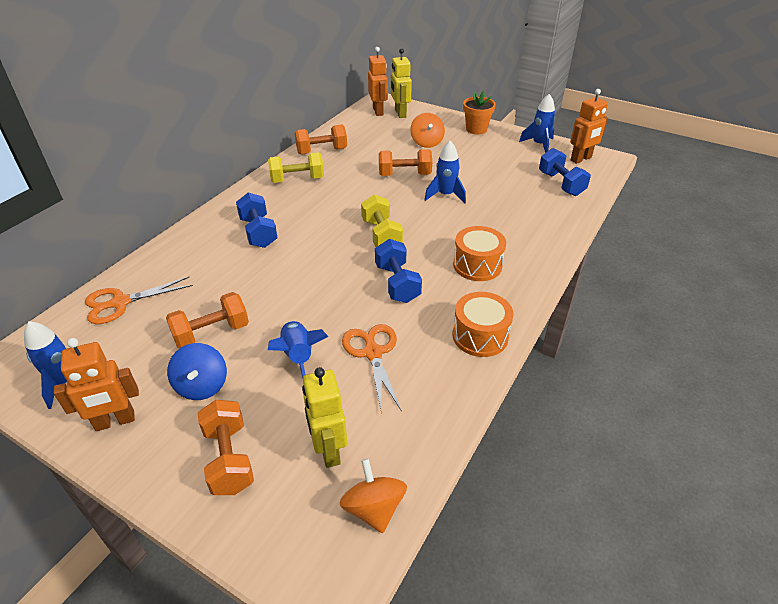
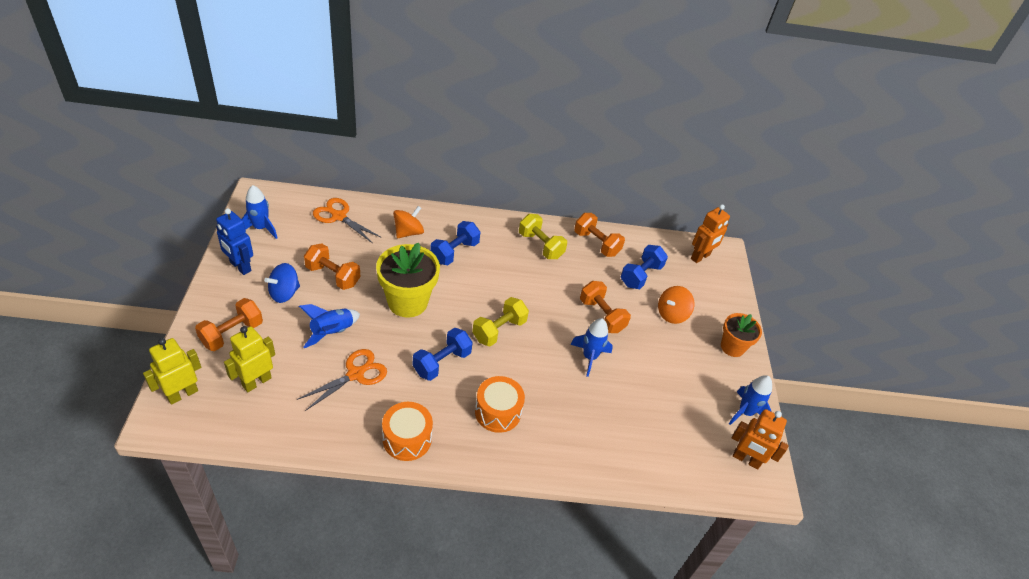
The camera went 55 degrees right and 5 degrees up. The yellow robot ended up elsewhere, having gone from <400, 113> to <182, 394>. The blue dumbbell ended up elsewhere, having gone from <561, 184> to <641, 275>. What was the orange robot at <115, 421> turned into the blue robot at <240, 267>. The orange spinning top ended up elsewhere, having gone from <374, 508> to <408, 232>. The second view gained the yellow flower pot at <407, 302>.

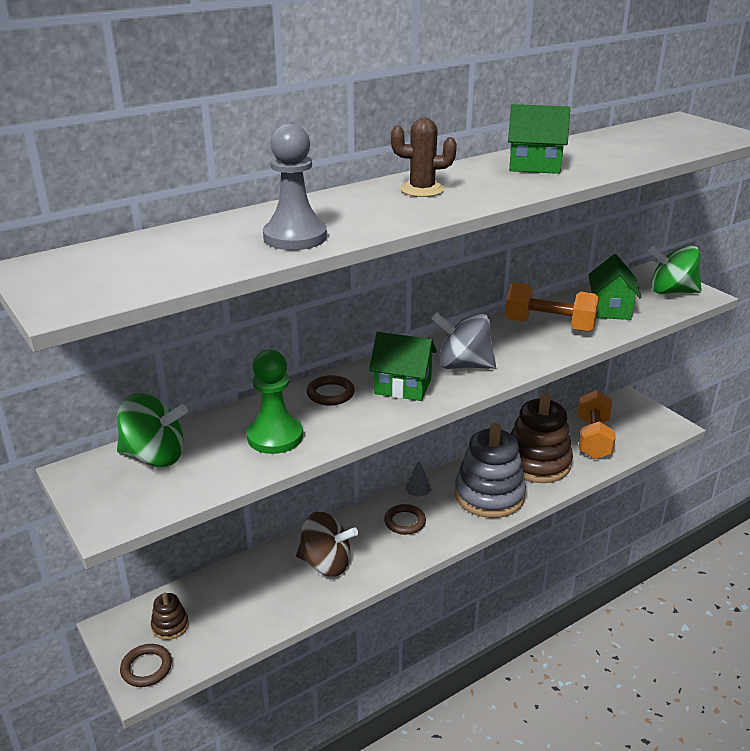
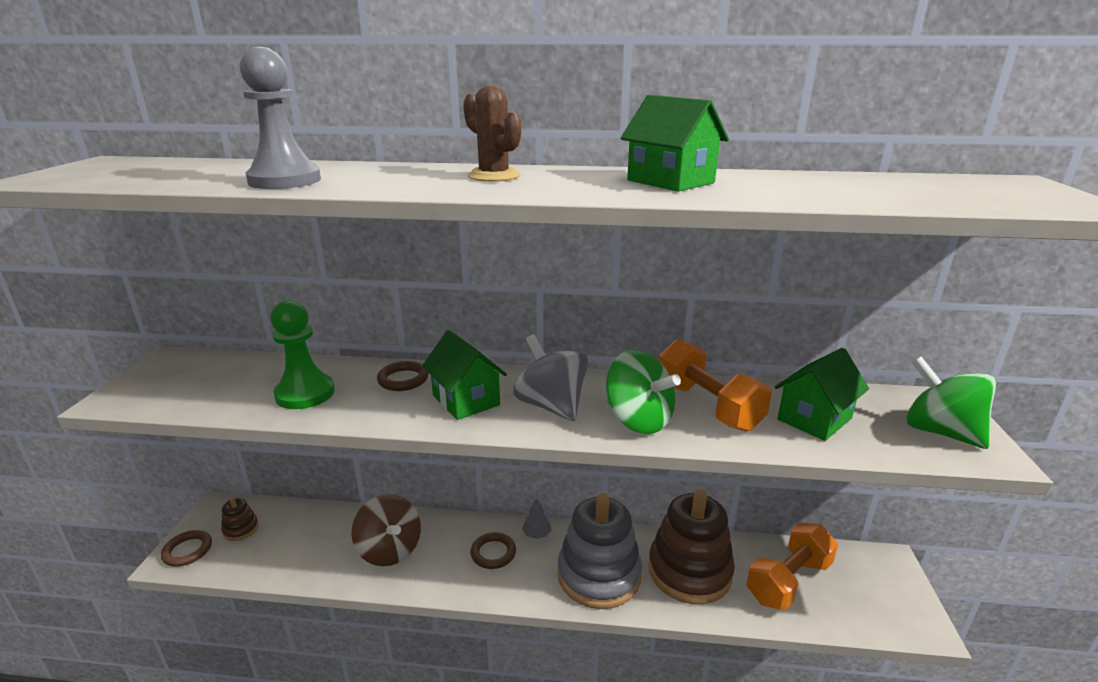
The camera went 40 degrees right and 5 degrees down. The green spinning top ended up elsewhere, having gone from <154, 456> to <638, 420>.

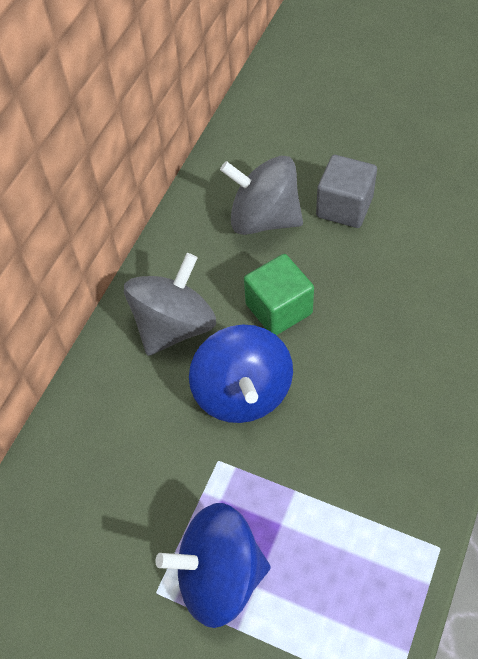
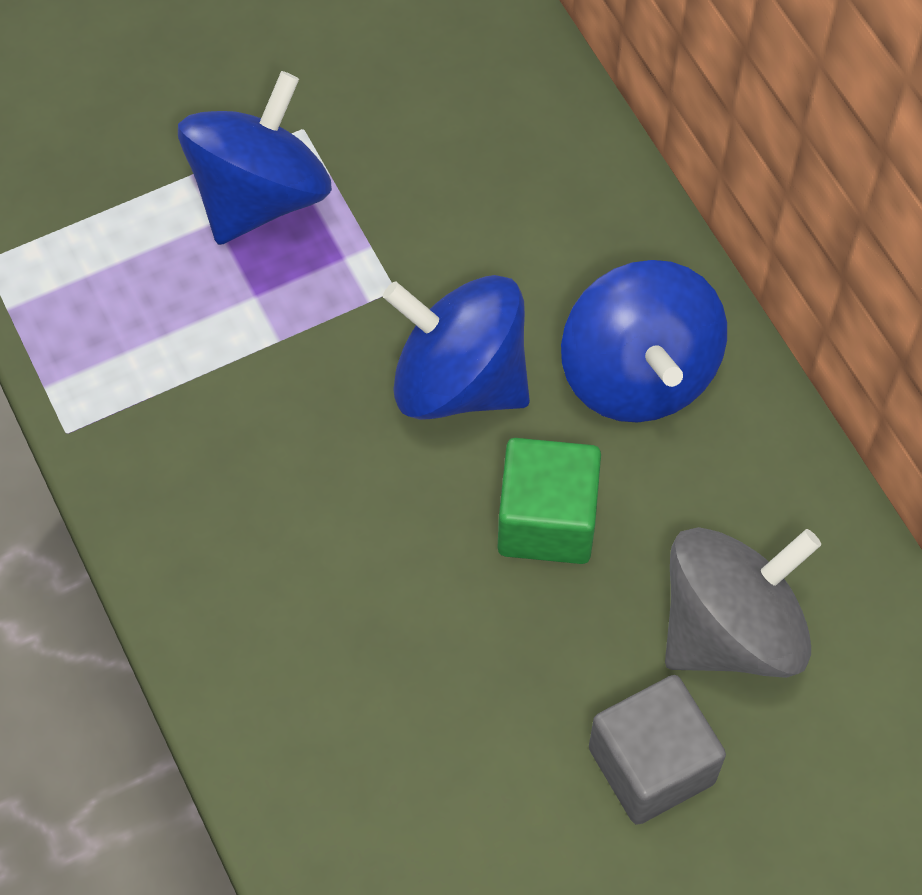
The camera went 125 degrees right and 5 degrees up. What was the grey spinning top at <174, 326> turned into the blue spinning top at <638, 374>.

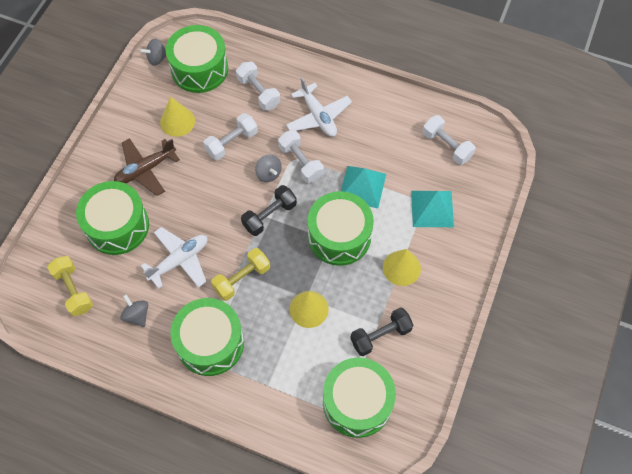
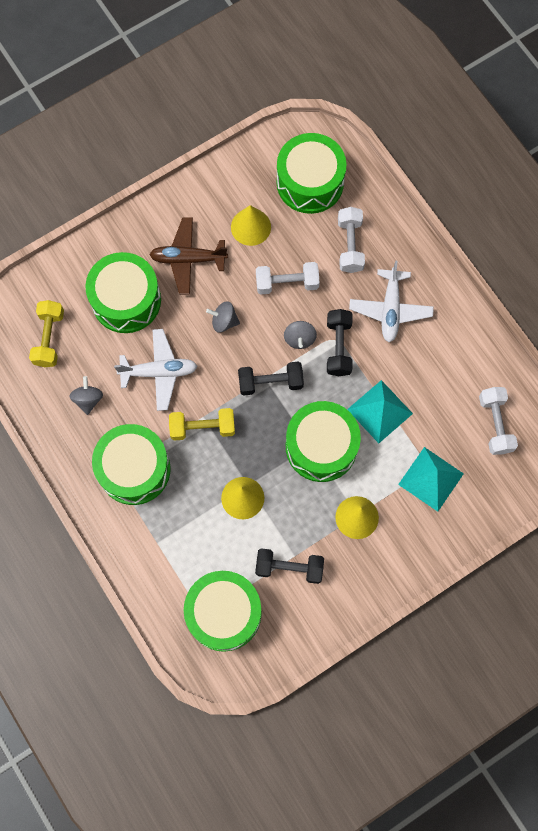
The camera went 35 degrees right and 10 degrees up. The grey spinning top ended up elsewhere, having gone from <157, 59> to <224, 321>. What was the white dumbbell at <301, 162> turned into the black dumbbell at <338, 347>.

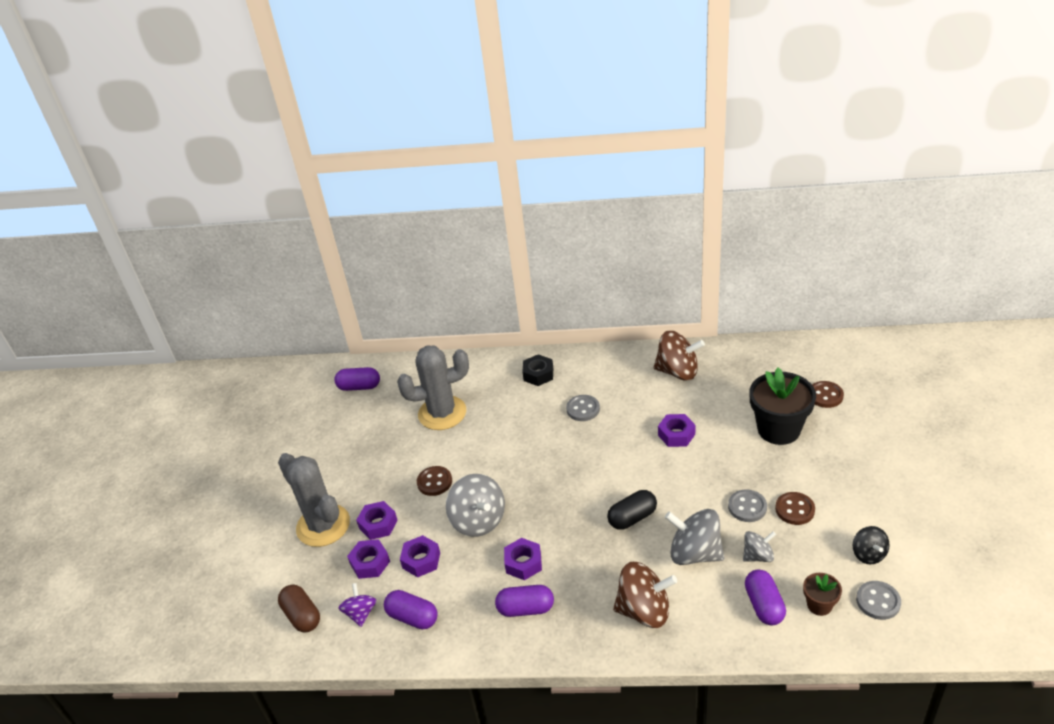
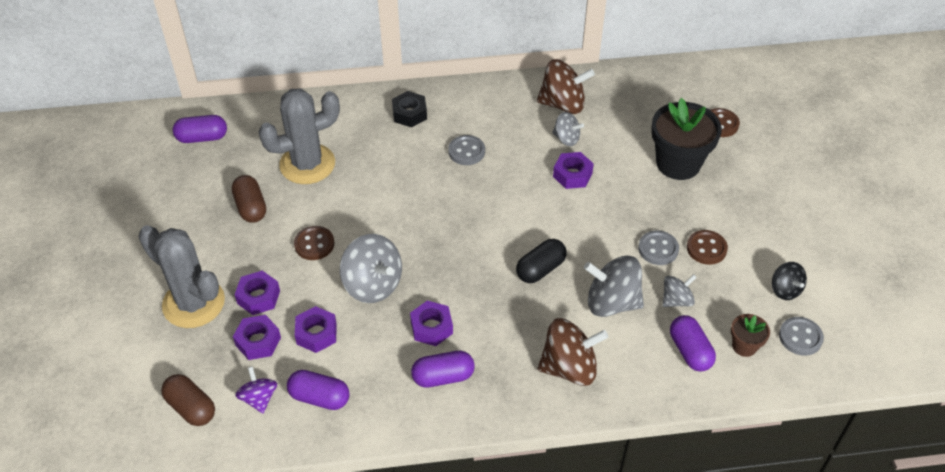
The camera went 15 degrees left and 10 degrees up. The second view gained the grey spinning top at <566, 138>. The second view gained the brown capsule at <251, 207>.

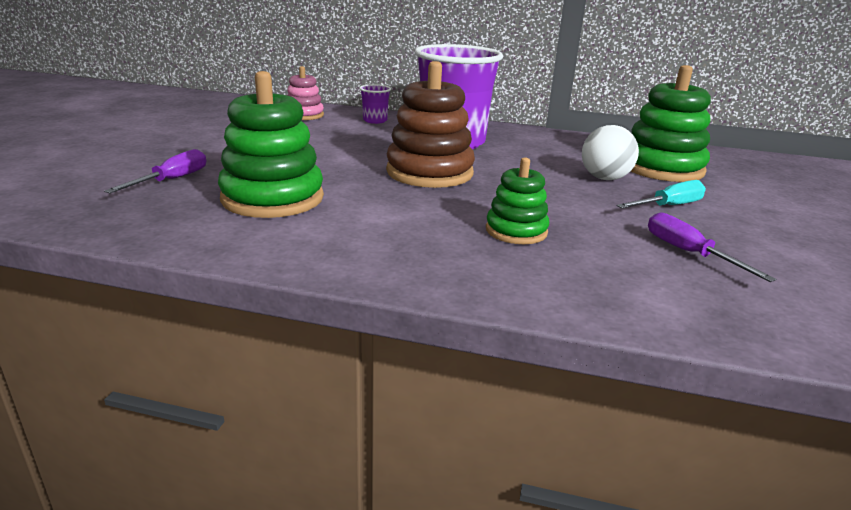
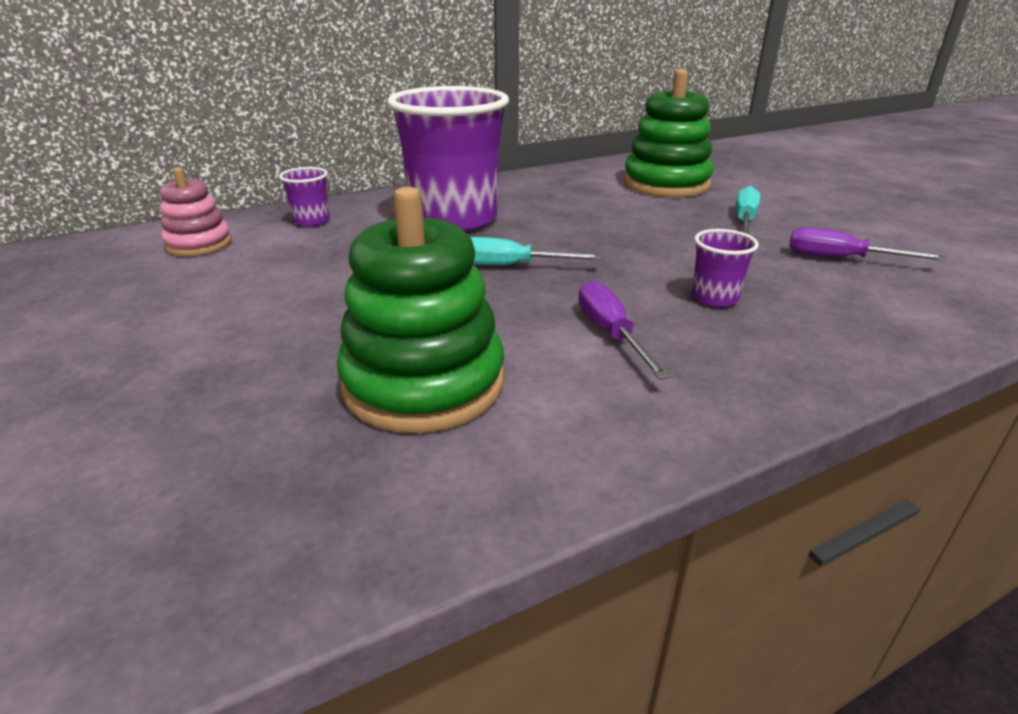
The camera went 40 degrees left and 5 degrees up. Where the brown stacking toy stood at <429, 172>, the turquoise screwdriver came to stand at <511, 266>. The second view lost the white ball at <604, 178>. The purple screwdriver ended up elsewhere, having gone from <172, 180> to <610, 333>. Where the green stacking toy stood at <516, 231>, the purple cup came to stand at <714, 298>.

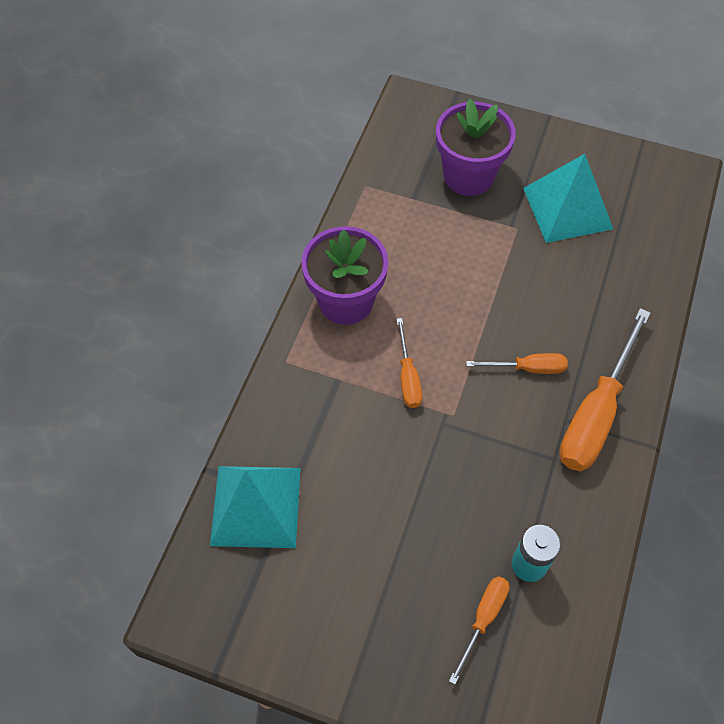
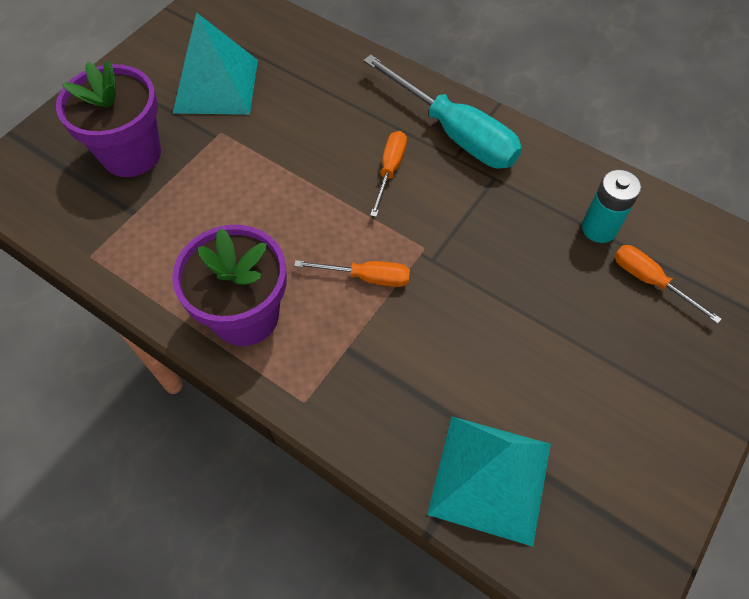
The camera went 75 degrees left and 0 degrees up. What was the orange screwdriver at <596, 413> turned into the turquoise screwdriver at <454, 133>.

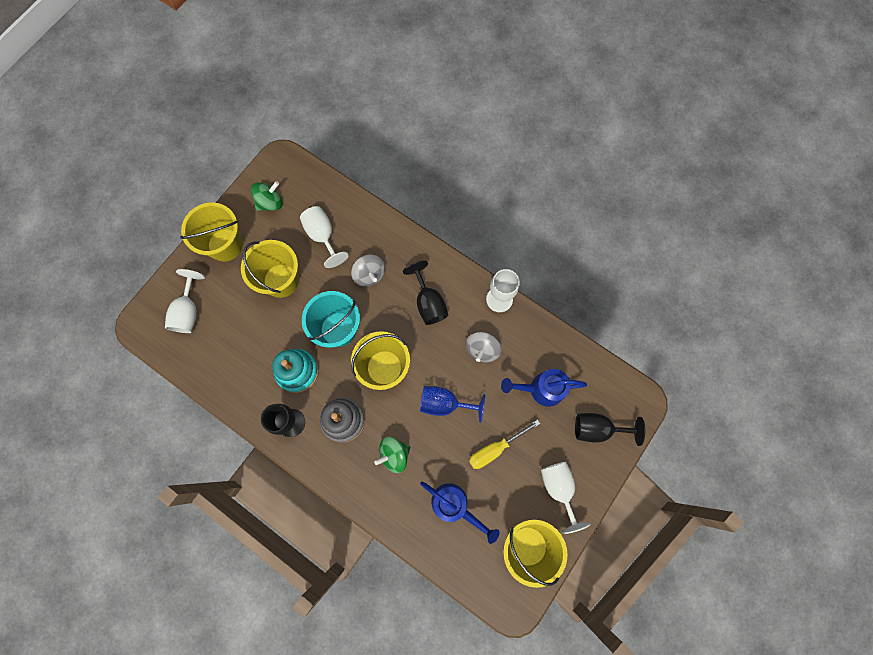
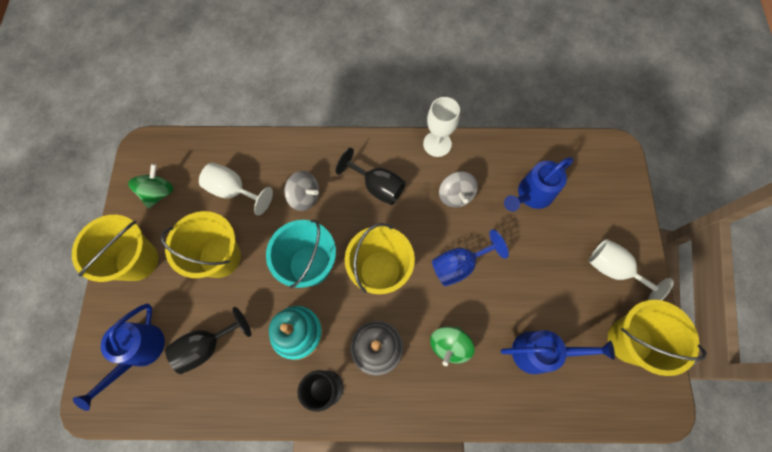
The camera went 35 degrees left and 5 degrees down. Where the white goblet stood at <188, 311>, the blue watering can came to stand at <140, 352>. The black goblet ended up elsewhere, having gone from <597, 429> to <207, 346>. The second view lost the yellow screwdriver at <495, 449>.

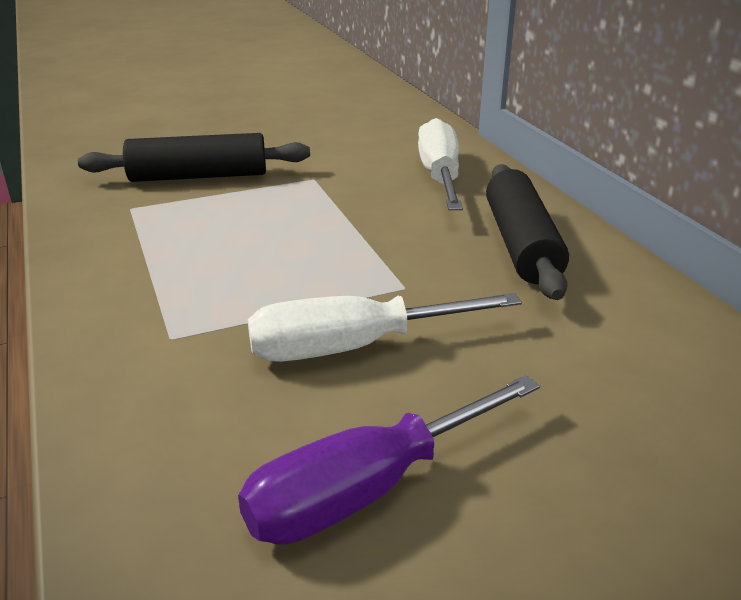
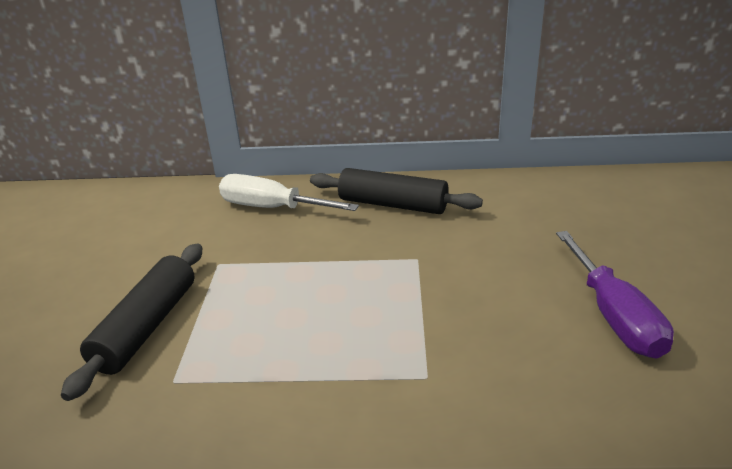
The camera went 65 degrees left and 0 degrees up. The second view lost the white screwdriver at <353, 347>.

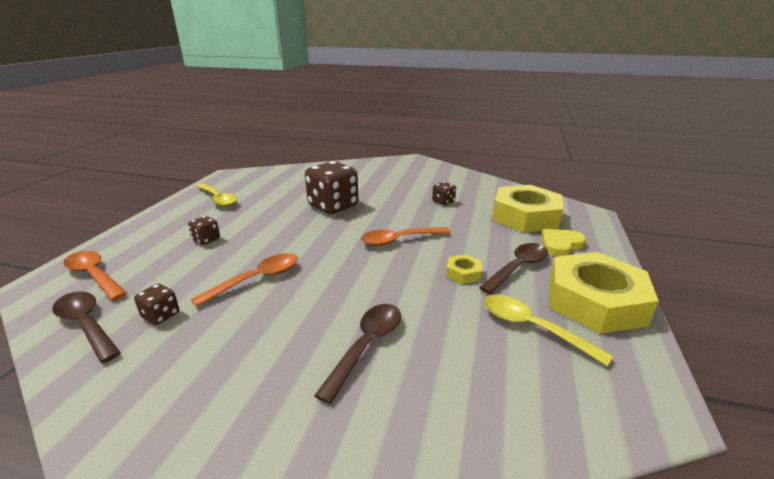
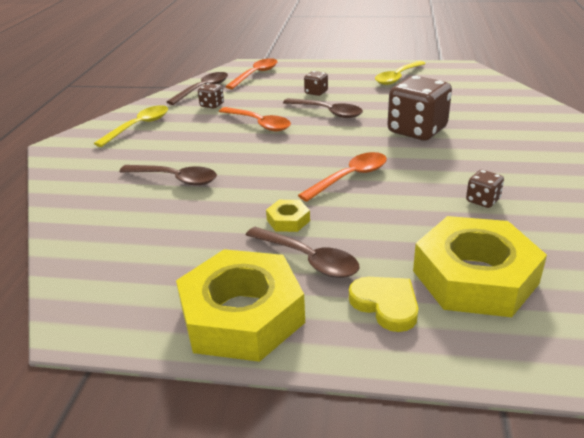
The camera went 85 degrees right and 5 degrees up. The orange spoon at <399, 240> ended up facing another way, 75 degrees clockwise from before. The yellow spoon ended up elsewhere, having gone from <532, 328> to <139, 126>. The second view gained the brown spoon at <327, 112>.

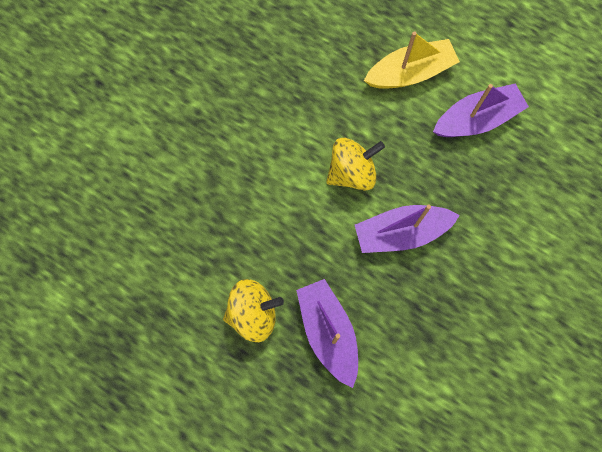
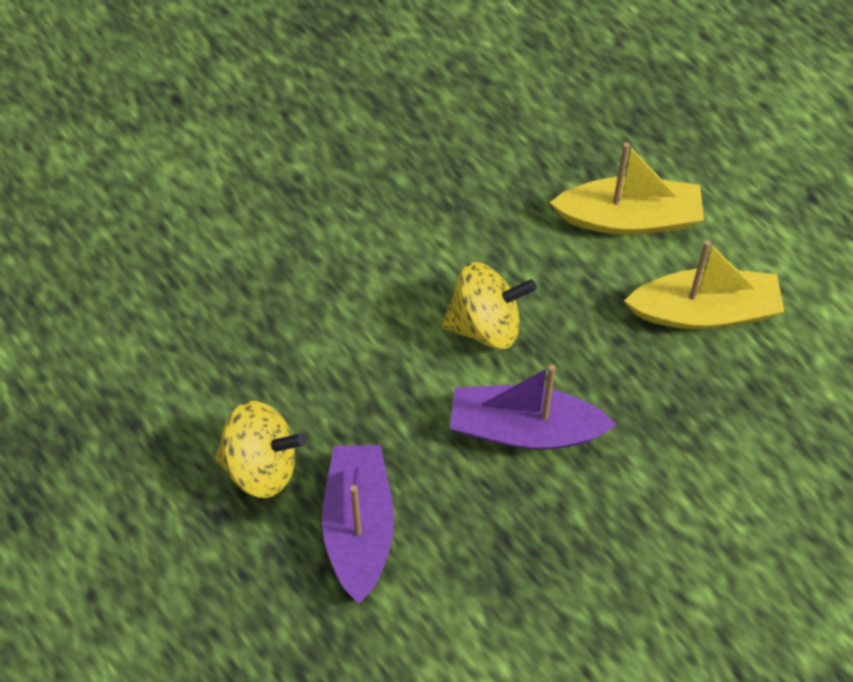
The camera went 20 degrees right and 15 degrees down. What was the purple boat at <476, 119> turned into the yellow boat at <704, 312>.

